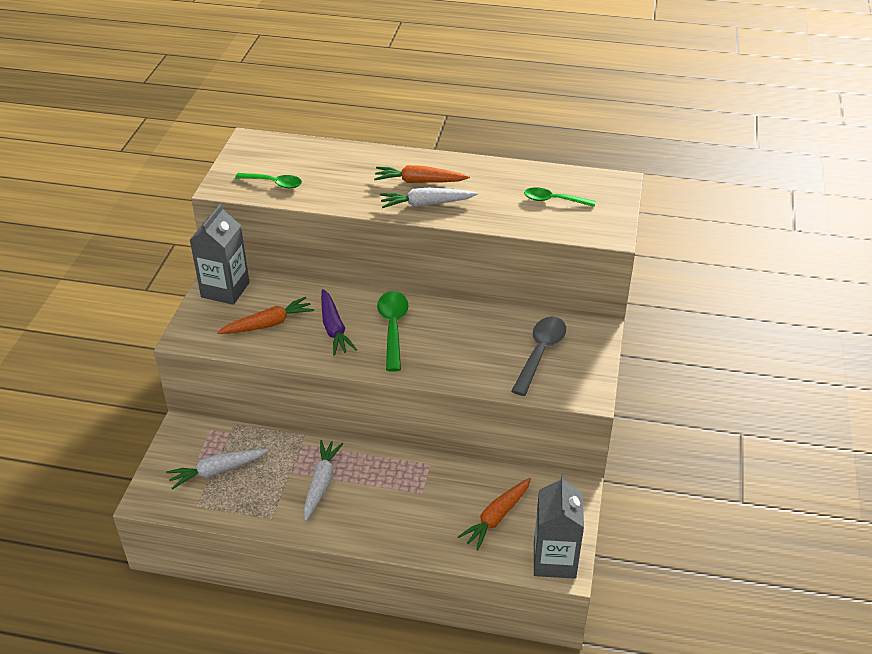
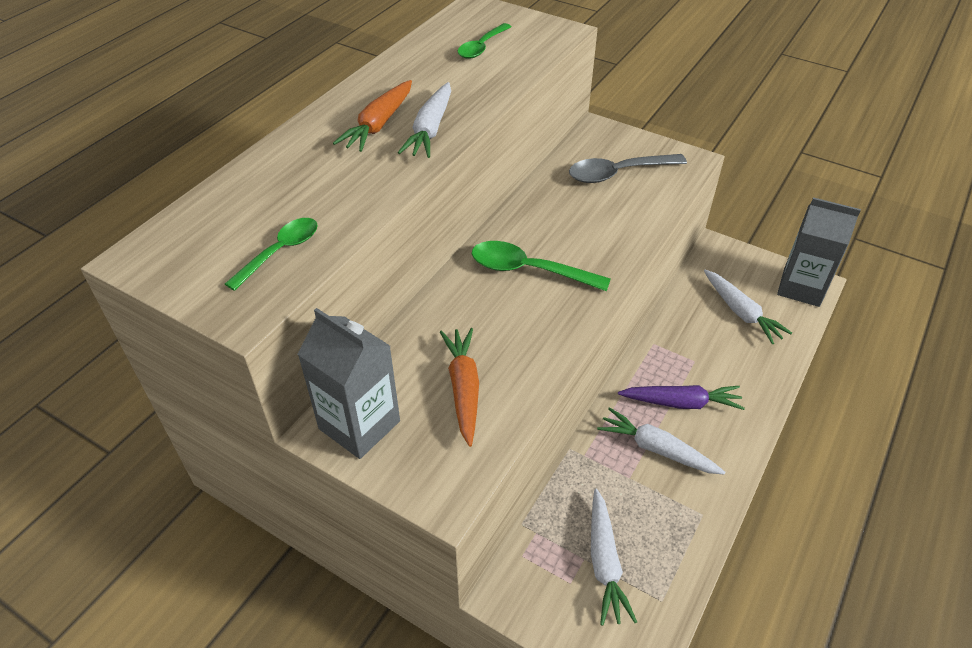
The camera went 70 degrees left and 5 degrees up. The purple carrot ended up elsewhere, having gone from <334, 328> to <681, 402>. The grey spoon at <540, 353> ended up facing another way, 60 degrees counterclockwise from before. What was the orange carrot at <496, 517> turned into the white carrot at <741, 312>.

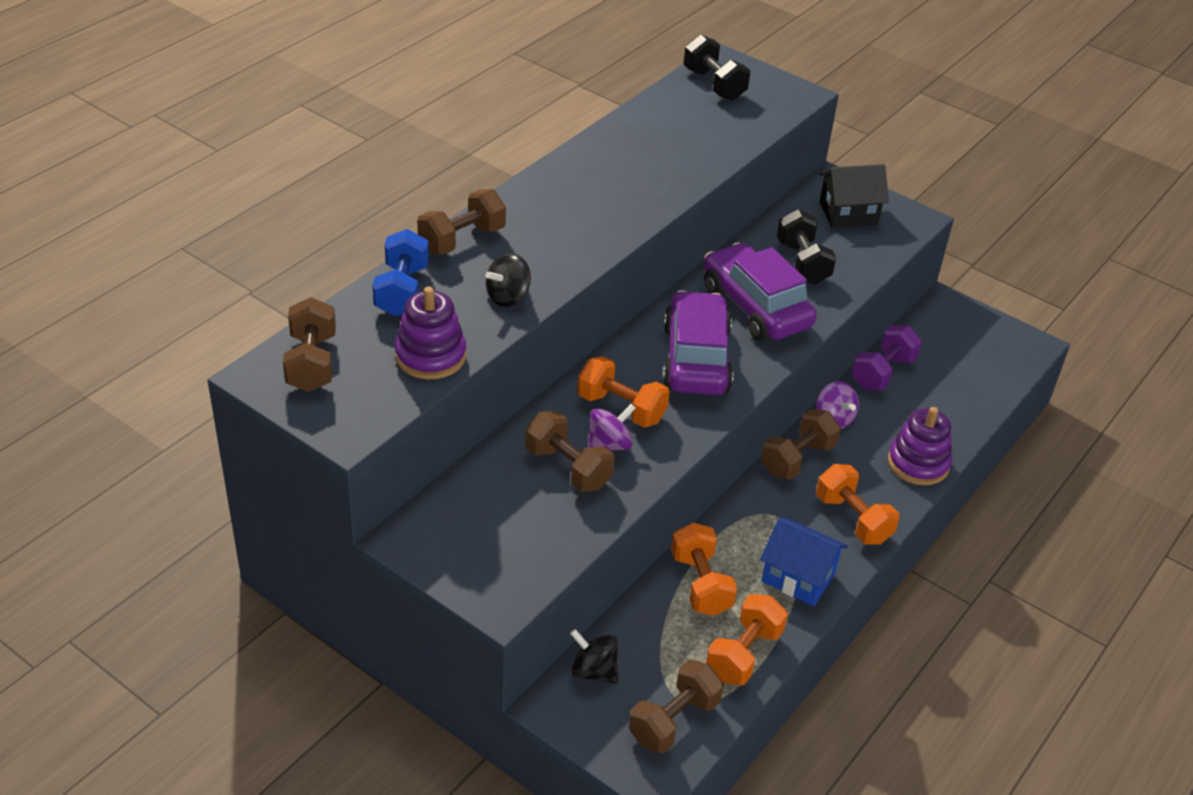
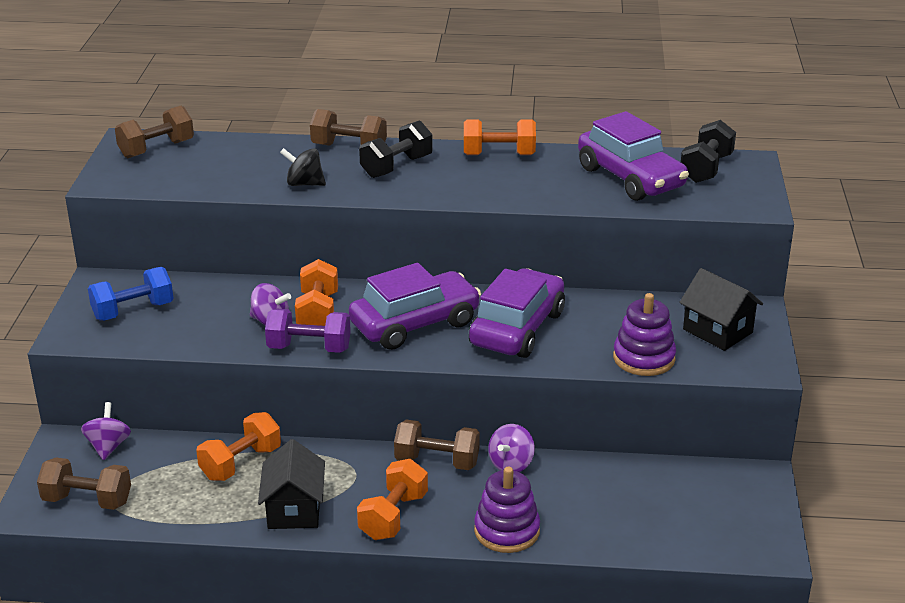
The camera went 60 degrees right and 10 degrees down. The black dumbbell ended up elsewhere, having gone from <802, 263> to <396, 166>. The blue dumbbell ended up elsewhere, having gone from <402, 291> to <133, 311>. The purple stacking toy ended up elsewhere, having gone from <430, 356> to <644, 358>. The purple dumbbell ended up elsewhere, having gone from <882, 372> to <309, 348>. The second view lost the brown dumbbell at <568, 468>. What was the blue house at <798, 577> turned into the black house at <294, 509>. The orange dumbbell ended up elsewhere, having gone from <744, 654> to <499, 155>. What was the black spinning top at <593, 671> turned into the purple spinning top at <108, 446>. The second view gained the purple car at <630, 178>.

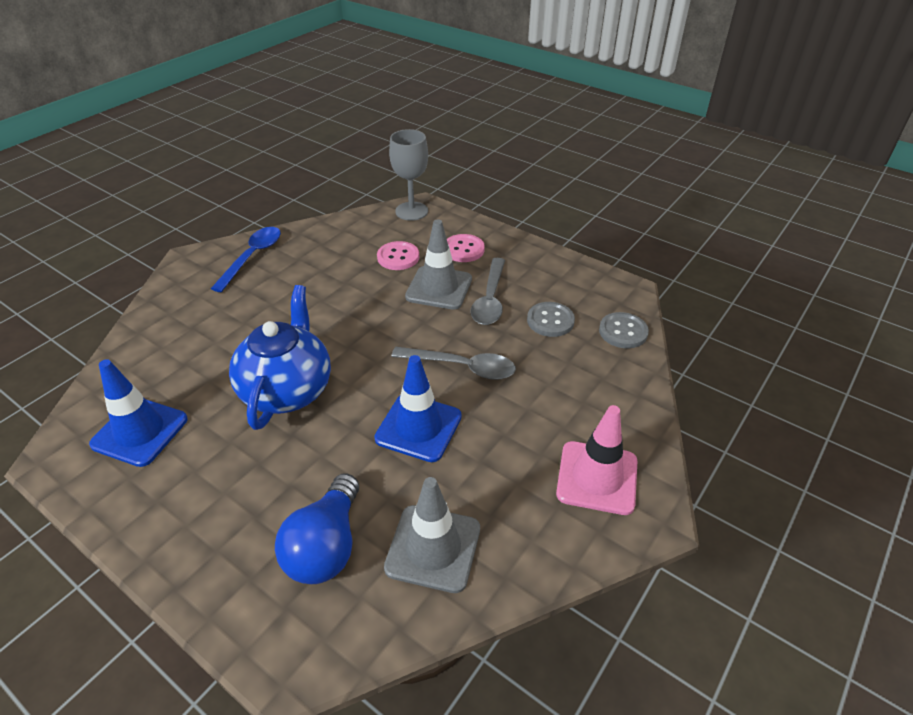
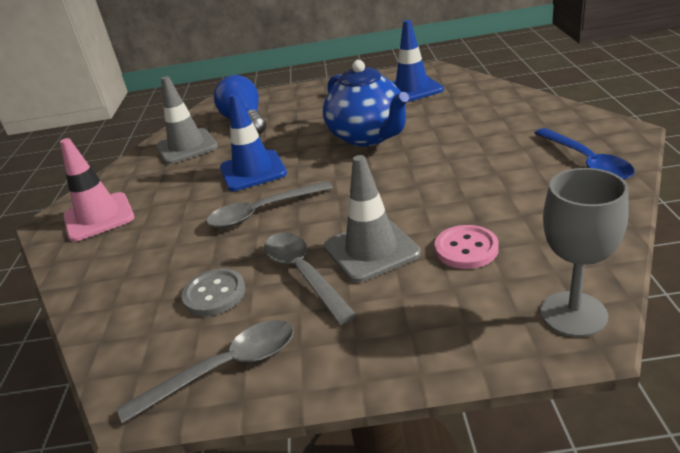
The camera went 145 degrees right and 10 degrees down. The second view lost the pink button at <463, 249>. The second view lost the grey button at <623, 332>. The second view gained the grey spoon at <225, 368>.

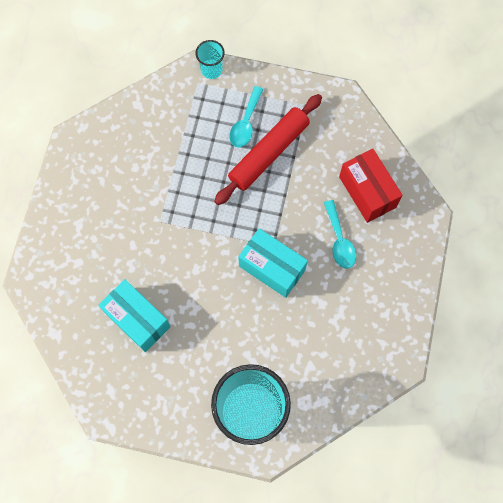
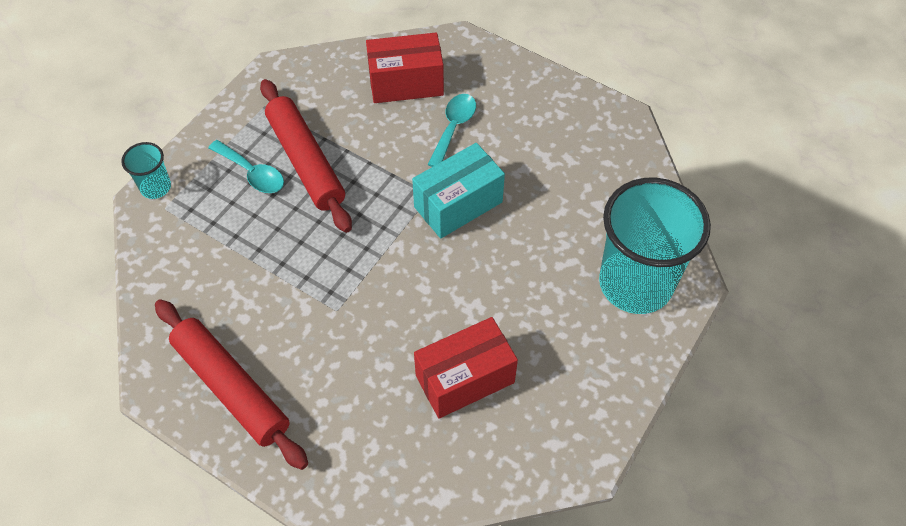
The camera went 70 degrees left and 15 degrees down. The turquoise spoon at <339, 241> ended up facing another way, 75 degrees counterclockwise from before. What was the turquoise box at <137, 319> turned into the red box at <465, 379>. The second view gained the red rolling pin at <232, 387>.

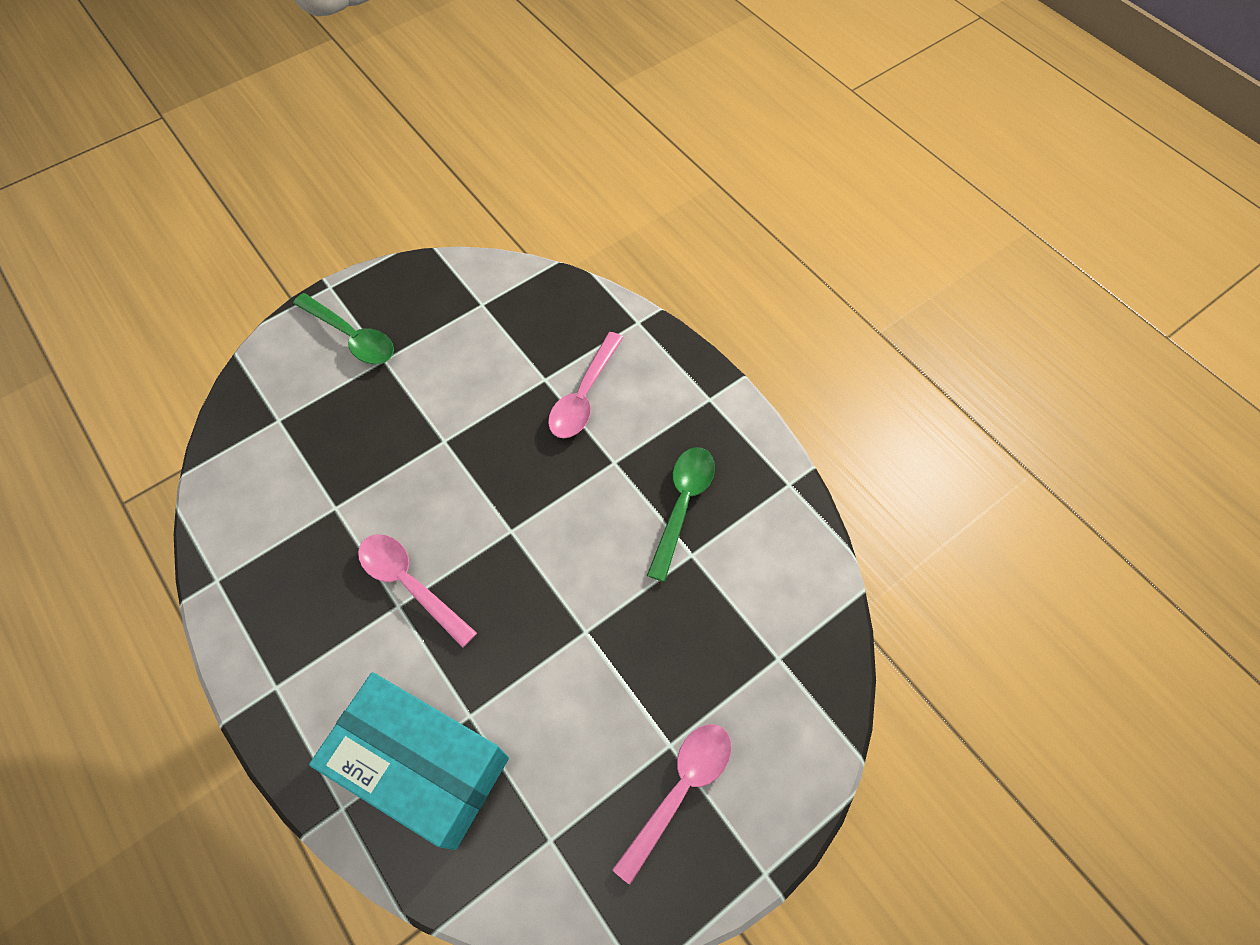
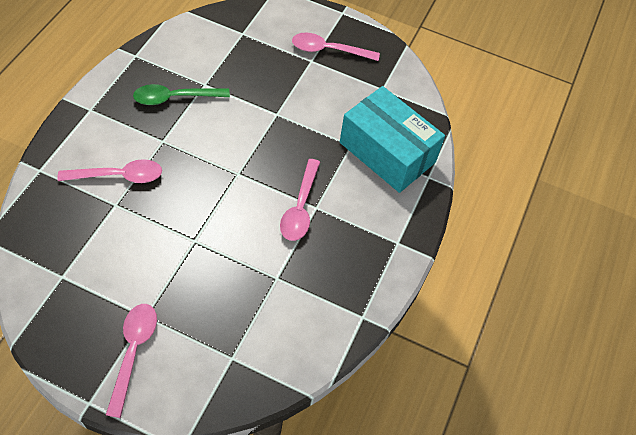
The camera went 125 degrees left and 5 degrees down. What was the green spoon at <352, 337> turned into the pink spoon at <133, 352>. The turquoise box at <423, 766> ended up facing another way, 45 degrees counterclockwise from before.

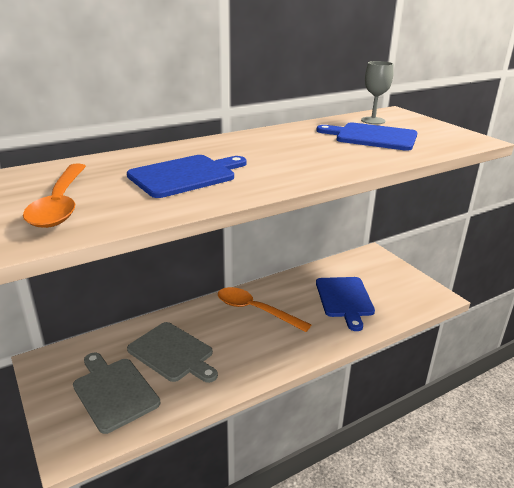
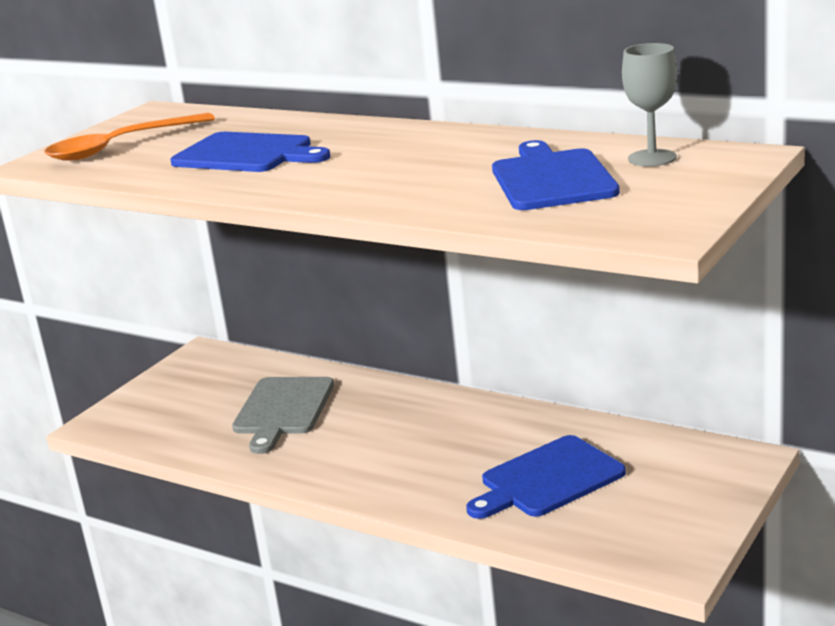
The camera went 65 degrees right and 5 degrees down. The second view lost the orange spoon at <255, 310>. The second view lost the grey cutting board at <114, 391>.

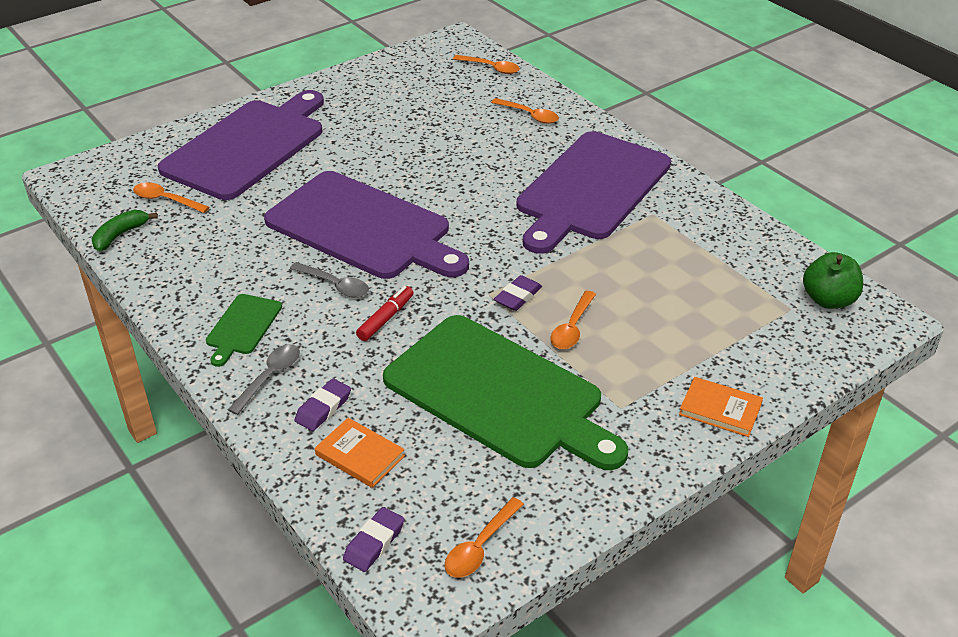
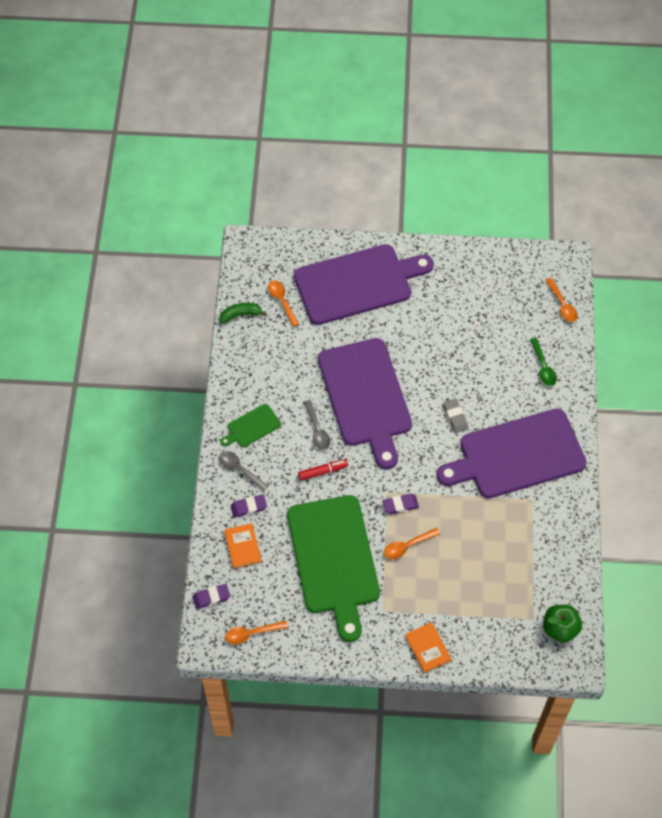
The camera went 40 degrees right and 20 degrees up. What was the orange spoon at <529, 115> turned into the green spoon at <543, 367>. The grey spoon at <270, 377> ended up facing another way, 120 degrees counterclockwise from before. The second view gained the grey eraser at <455, 417>.

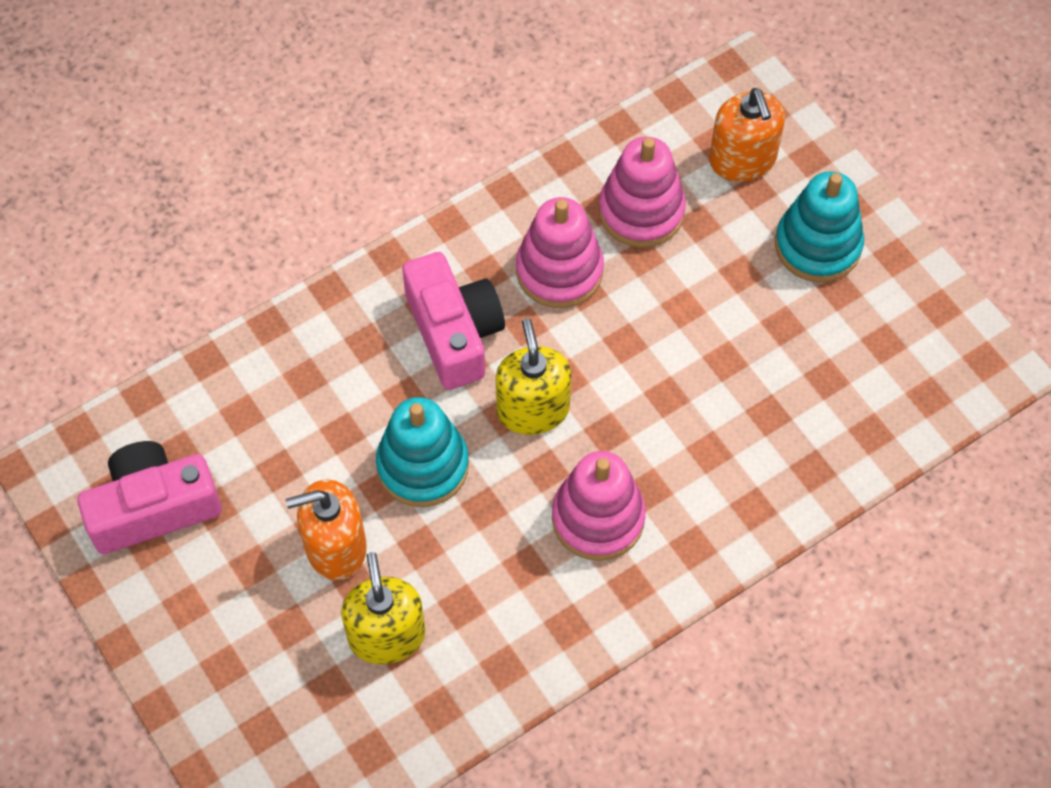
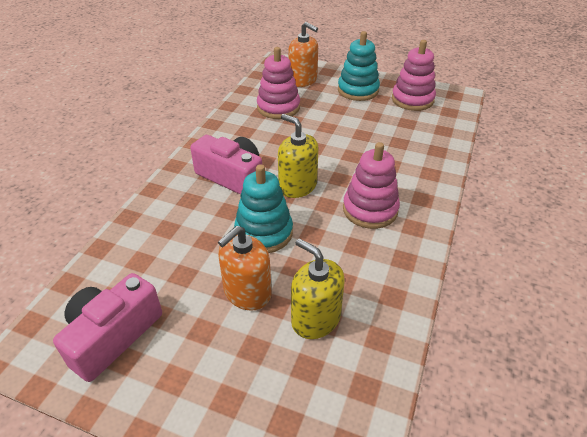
The camera went 35 degrees left and 20 degrees down. The pink stacking toy ended up elsewhere, having gone from <559, 270> to <412, 99>.

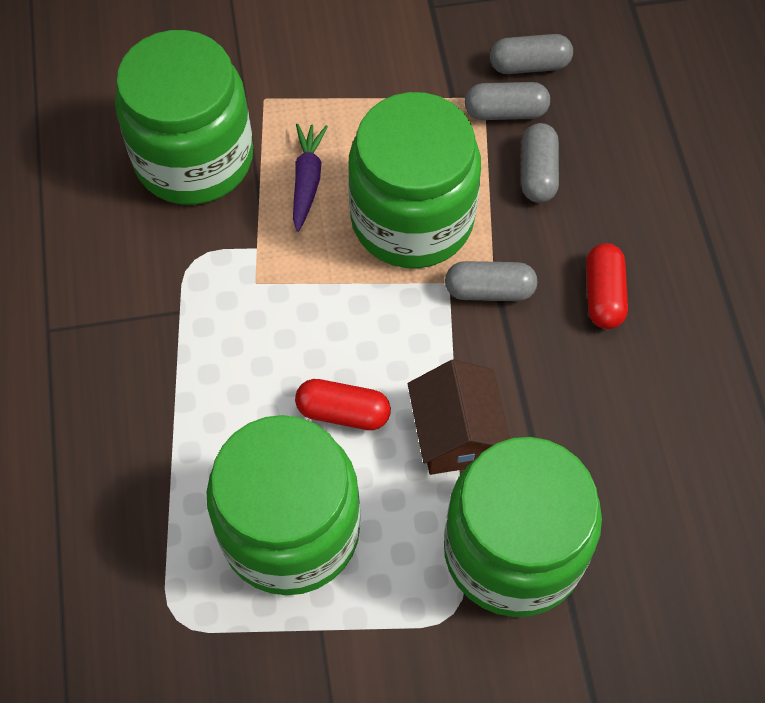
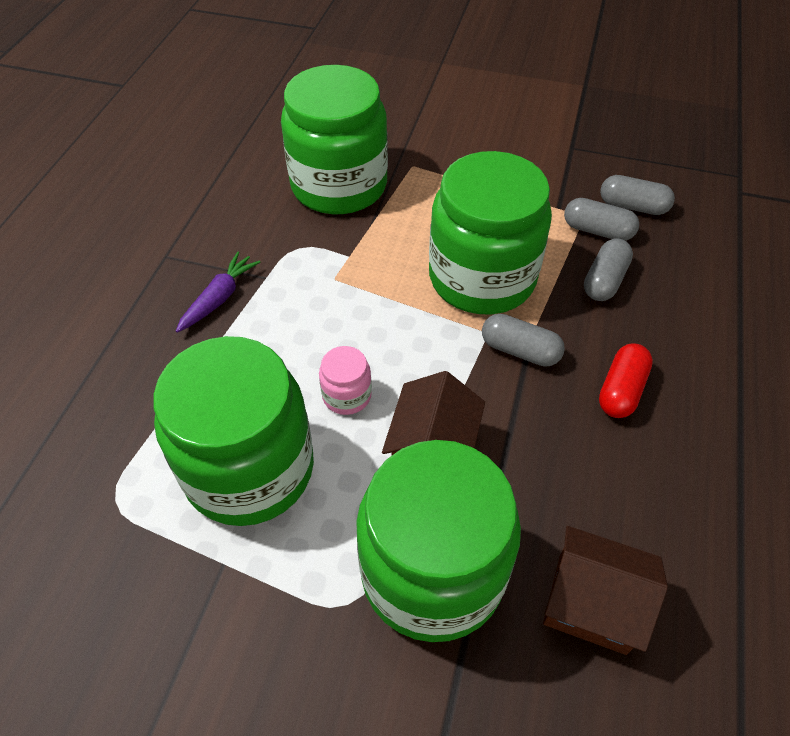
The camera went 25 degrees right and 10 degrees down. The purple carrot ended up elsewhere, having gone from <307, 180> to <219, 298>. Where the red capsule stood at <343, 412>, the pink jar came to stand at <347, 395>. The second view gained the brown house at <591, 603>.

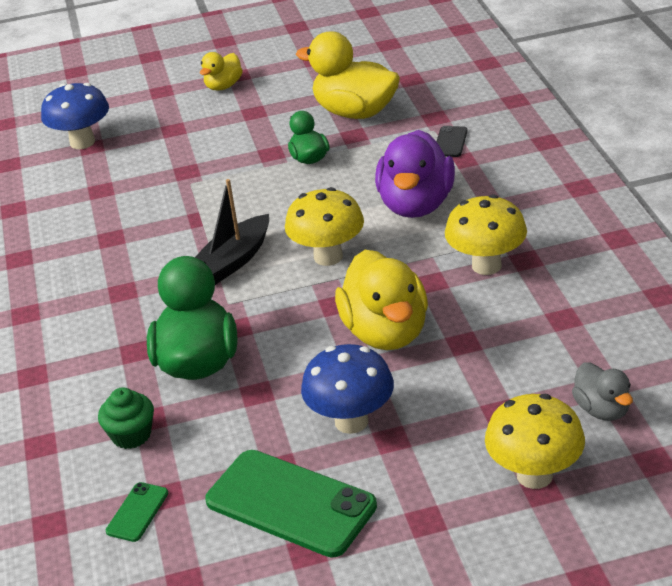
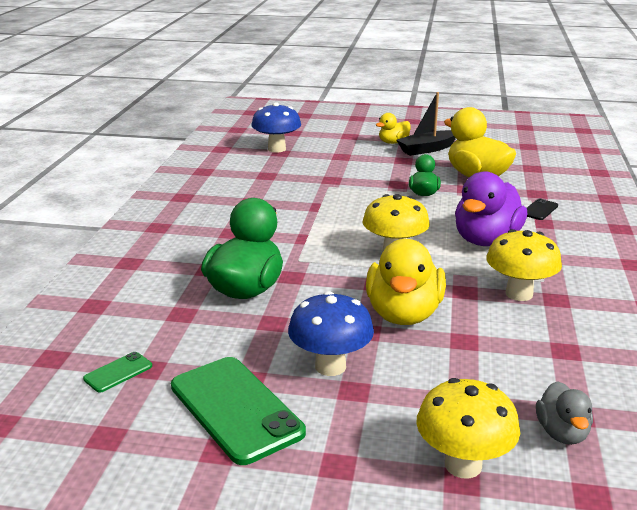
The camera went 20 degrees right and 10 degrees down. The black boat ended up elsewhere, having gone from <232, 261> to <427, 149>. The second view lost the green cupcake at <131, 435>.

